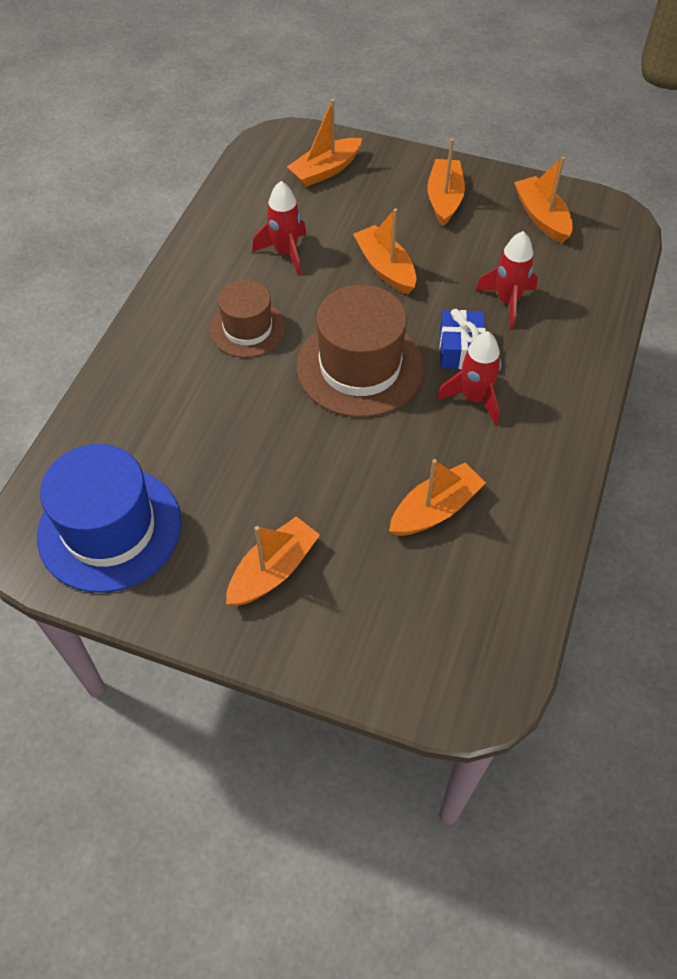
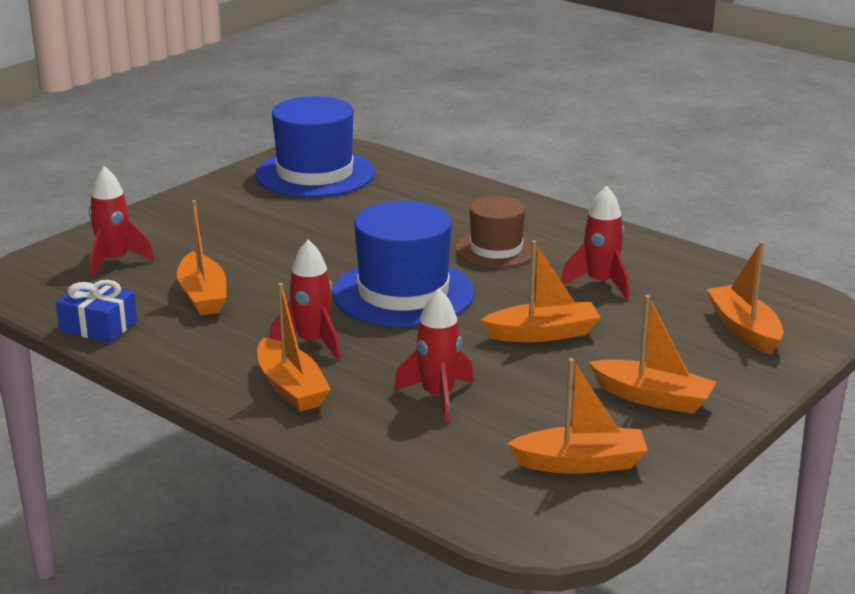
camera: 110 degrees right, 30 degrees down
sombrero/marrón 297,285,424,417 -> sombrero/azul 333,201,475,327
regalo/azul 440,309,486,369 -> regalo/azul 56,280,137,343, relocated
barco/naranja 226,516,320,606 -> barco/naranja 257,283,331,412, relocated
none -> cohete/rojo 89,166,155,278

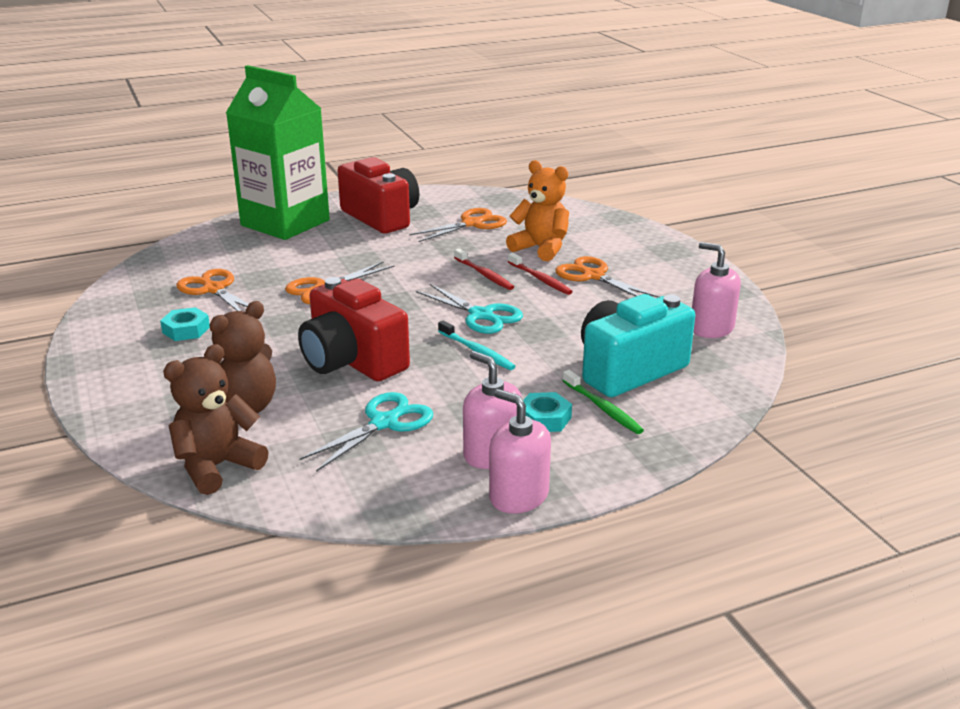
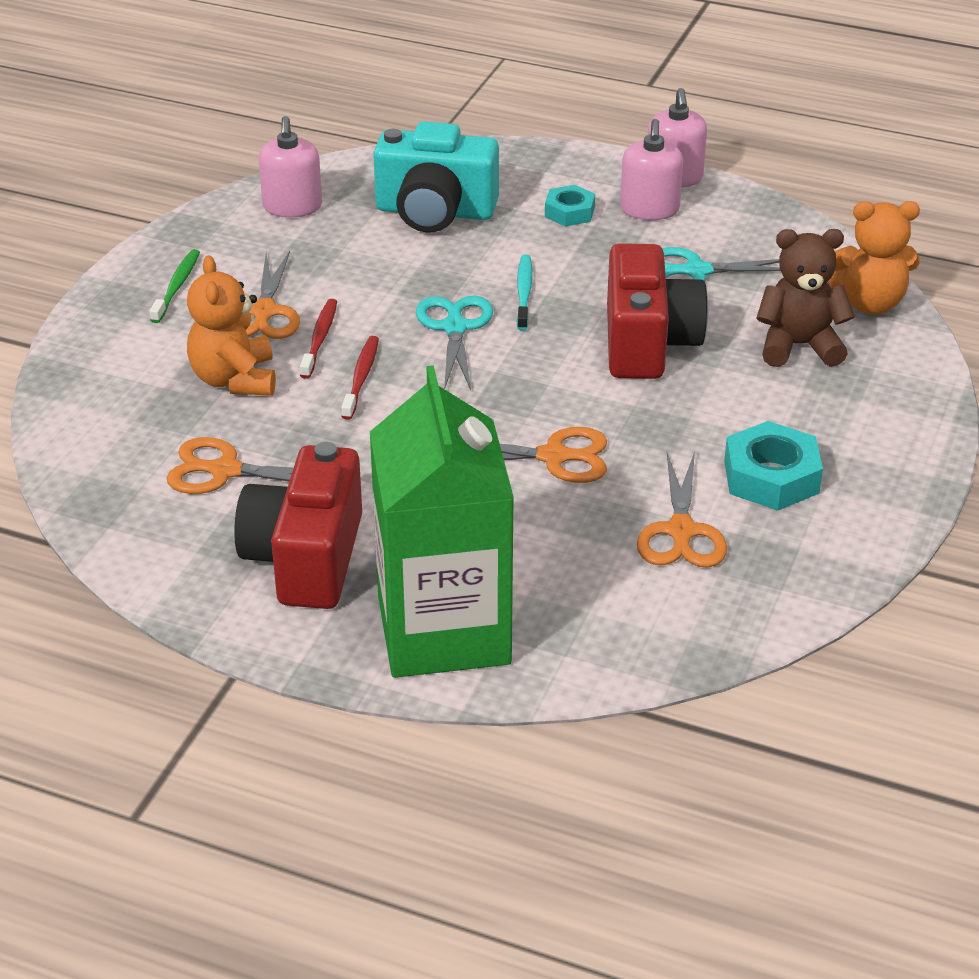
camera: 135 degrees left, 10 degrees up
tuerca/turquesa 160,307,210,341 -> tuerca/turquesa 724,421,823,511, x1.60
osito/marrón 163,344,268,495 -> osito/naranja 828,201,920,314
cepillo de dientes/verde 563,370,644,434 -> cepillo de dientes/verde 150,249,200,323, relocated

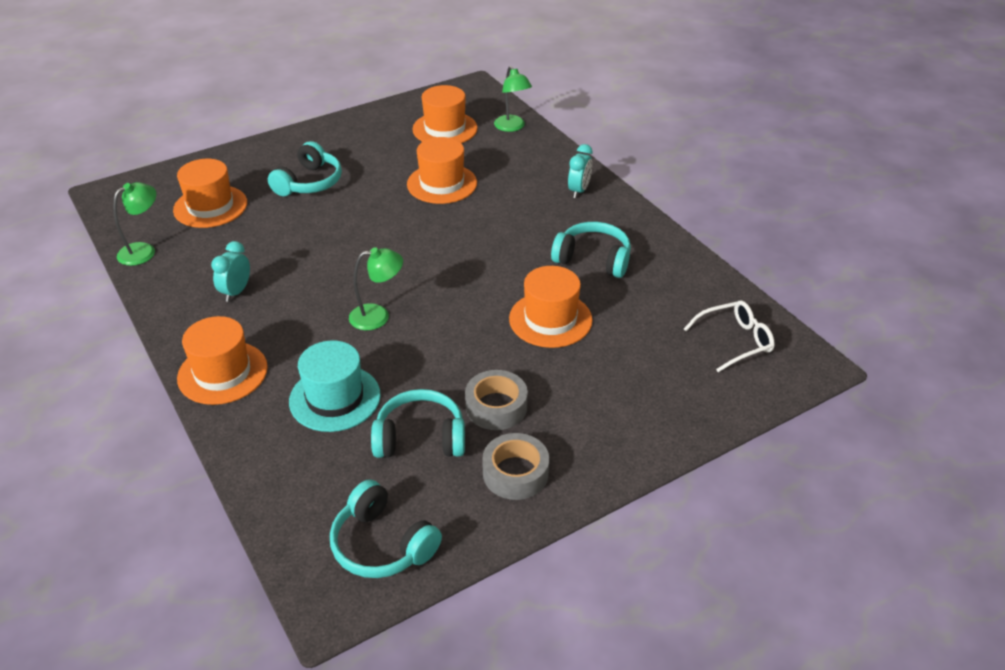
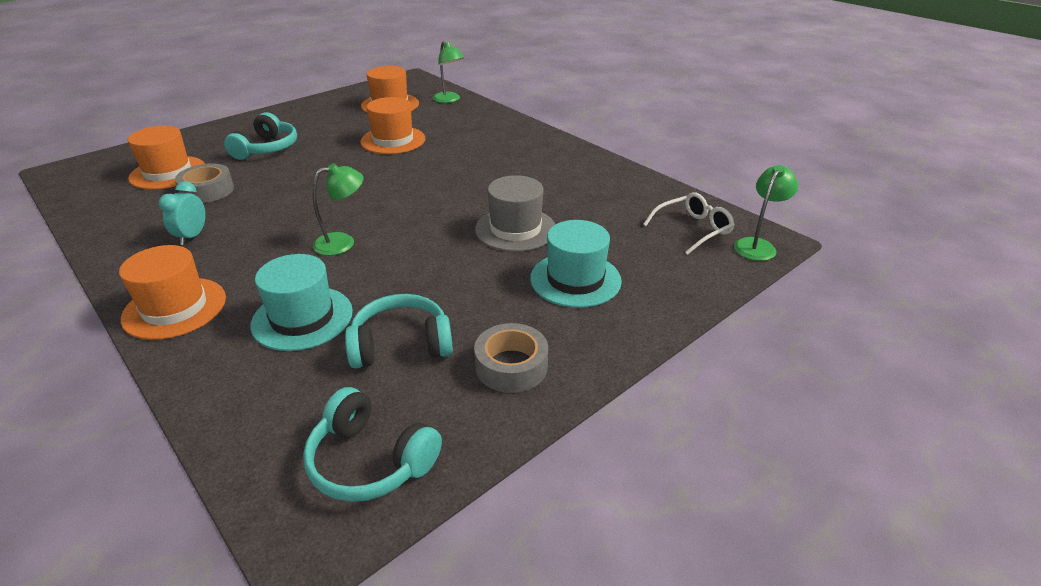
camera: 10 degrees left, 5 degrees down
despertador/turquesa 568,144,593,198 -> none
lámpara/verde 113,182,156,266 -> lámpara/verde 734,165,798,261, relocated
auriculares/turquesa 551,222,631,278 -> none
sombrero/naranja 509,266,592,348 -> sombrero/gris 475,175,555,252
cinta adhesiva/gris 465,370,528,430 -> cinta adhesiva/gris 175,163,234,203, relocated
none -> sombrero/turquesa 530,220,622,308

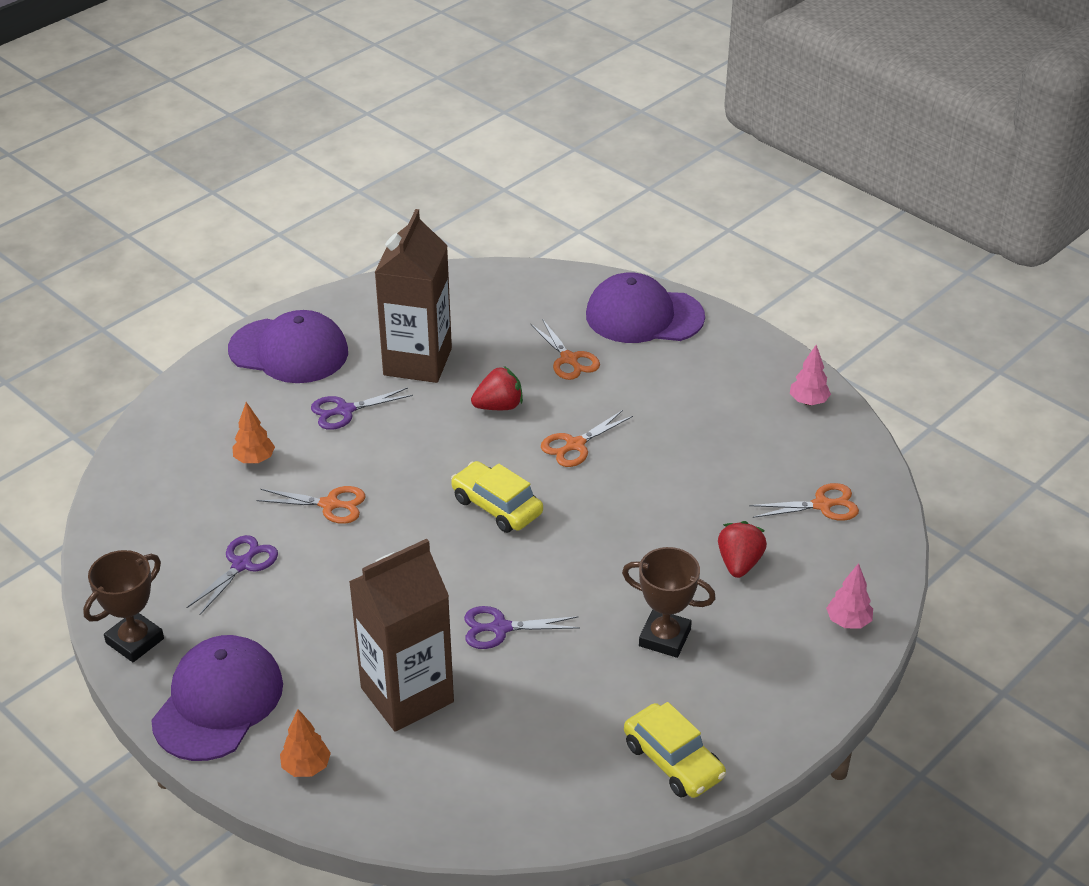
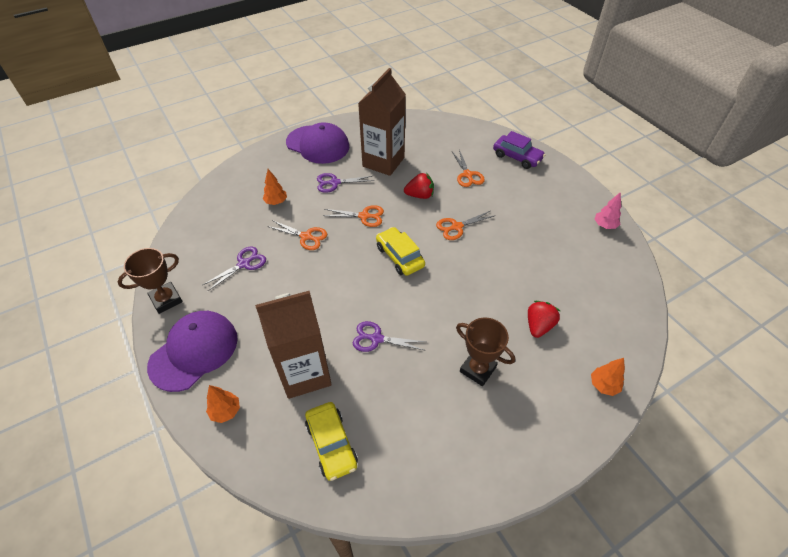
camera: 15 degrees right, 10 degrees up
gorra/morado 586,273,705,343 -> coche/morado 493,131,545,169
tijeras/naranja 749,483,859,521 -> tijeras/naranja 323,205,384,227, relocated
árbol/rosa 826,563,873,629 -> árbol/naranja 591,358,625,396
coche/amarillo 624,702,726,798 -> coche/amarillo 305,402,358,481, relocated

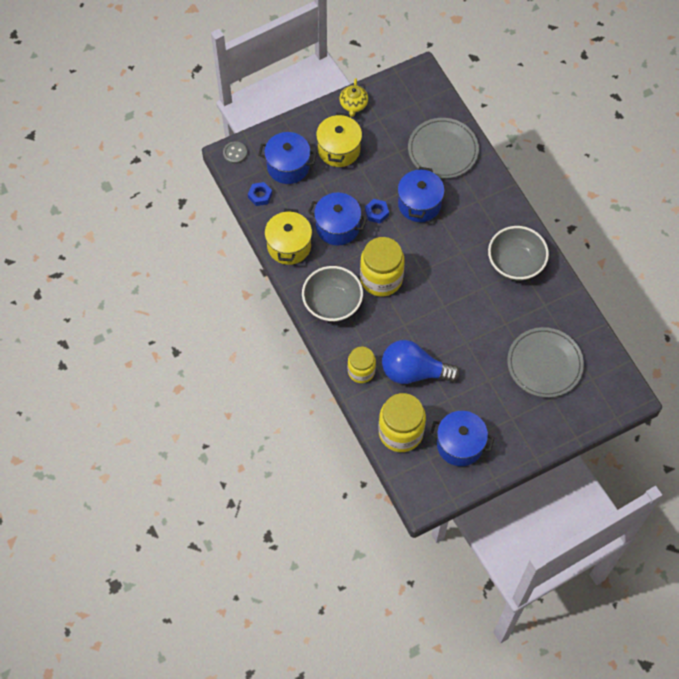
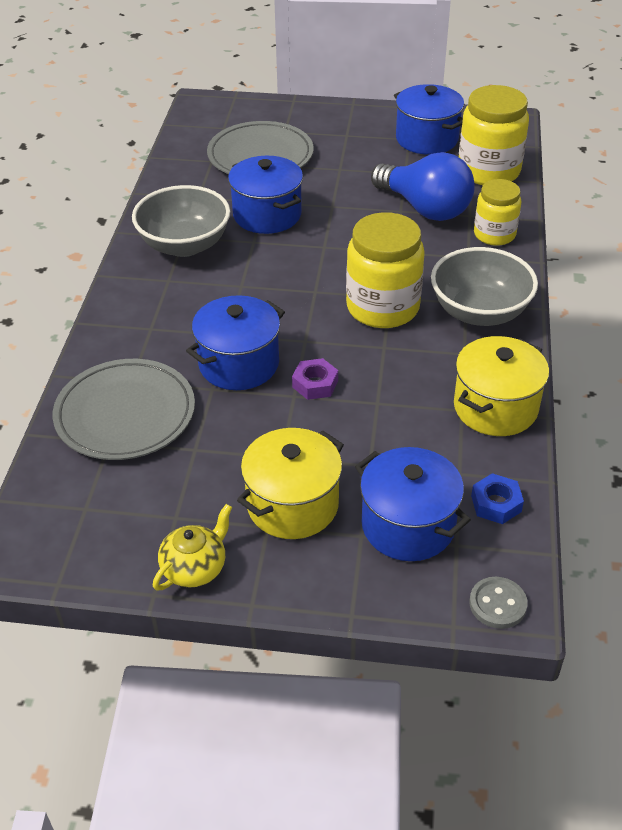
camera: 145 degrees left, 20 degrees down
olla/azul 308,193,367,245 -> olla/azul 228,156,303,234, relocated
tuerca/azul 365,199,389,223 -> tuerca/morado 292,358,338,400

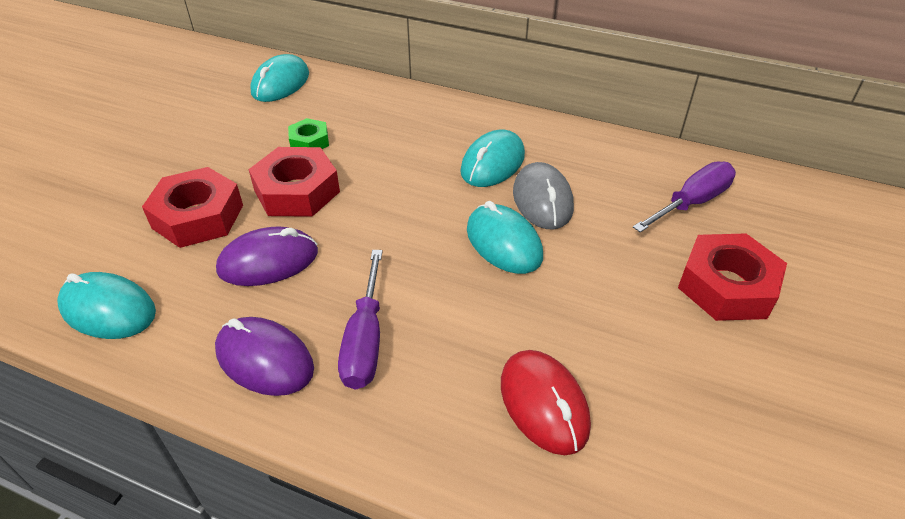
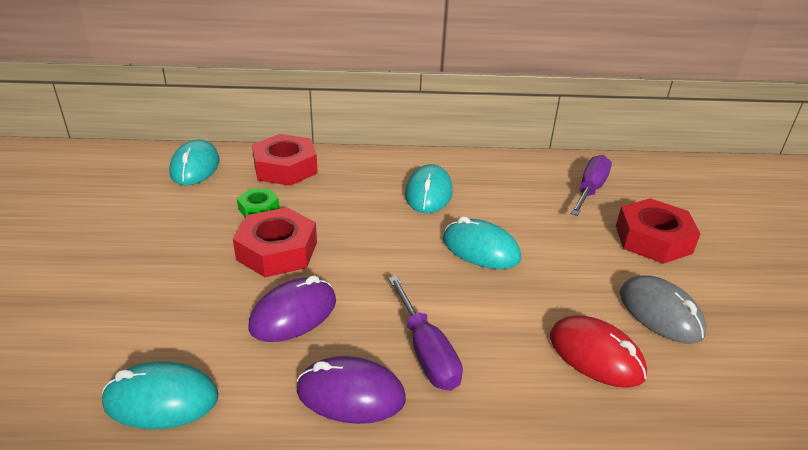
camera: 25 degrees left, 10 degrees down
ratón/gris 513,162,574,229 -> ratón/gris 620,275,707,344, relocated
tuerca/rojo 142,167,243,248 -> tuerca/rojo 252,134,318,186, relocated

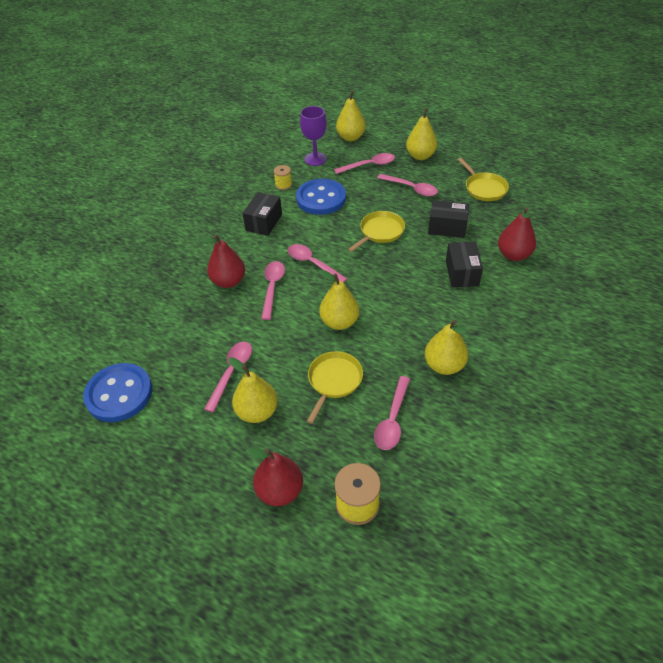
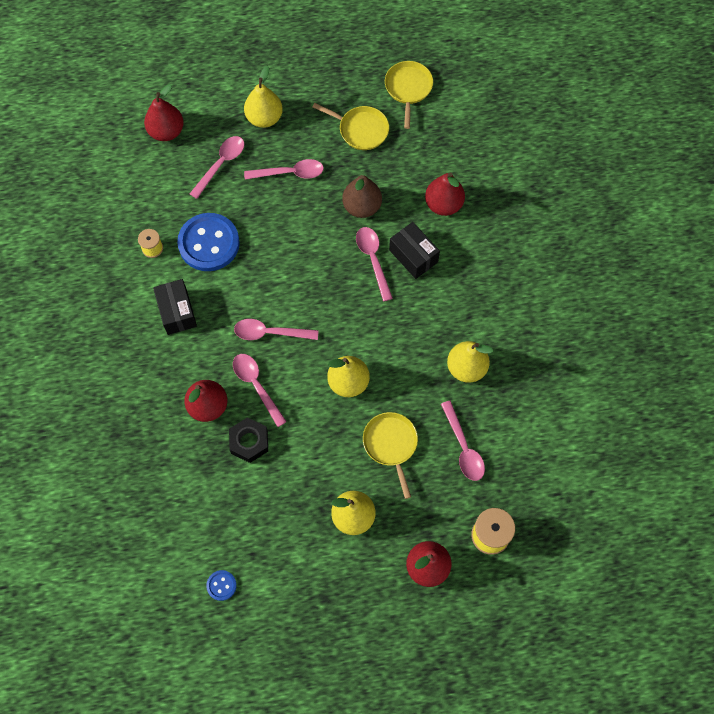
camera: 40 degrees left, 20 degrees up
pera/amarillo 336,90,366,141 -> pera/rojo 144,84,184,141
copa/morado 300,106,327,166 -> none
caja/negro 428,200,469,238 -> pera/marrón 342,175,382,218
sartén/amarillo 348,211,405,252 -> sartén/amarillo 385,61,433,129, relocated
cuchara/rosa 204,342,252,413 -> cuchara/rosa 356,227,393,302, relocated
botón/azul 83,363,152,422 -> botón/azul 206,570,237,601, x0.44
none -> tuerca/negro 229,417,268,463

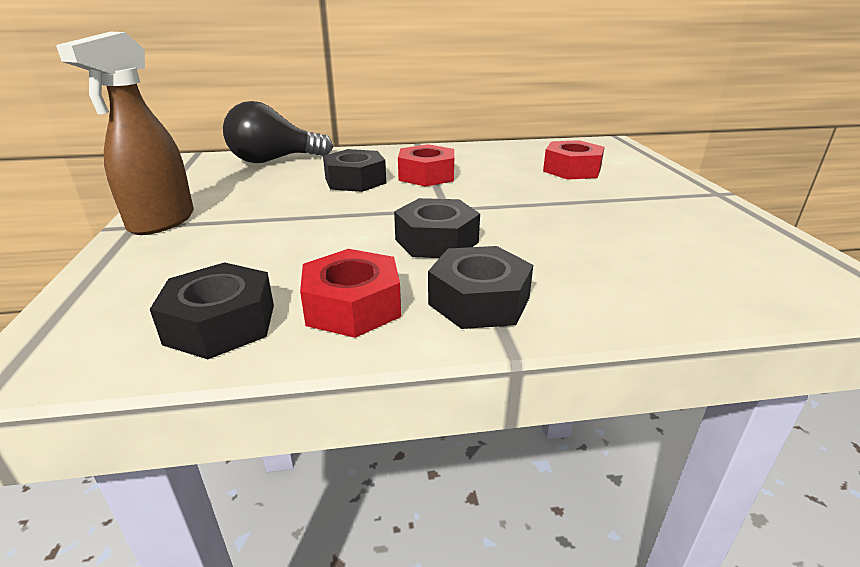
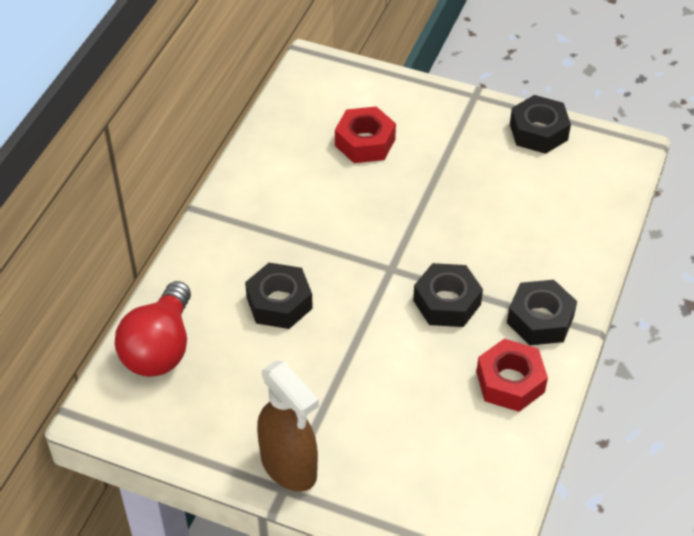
camera: 60 degrees left, 20 degrees up
bombilla/negro 223,101,333,163 -> bombilla/rojo 115,281,191,377
tuerca/rojo 398,144,454,187 -> none
tuerca/negro 150,262,274,359 -> tuerca/negro 510,95,571,154, relocated

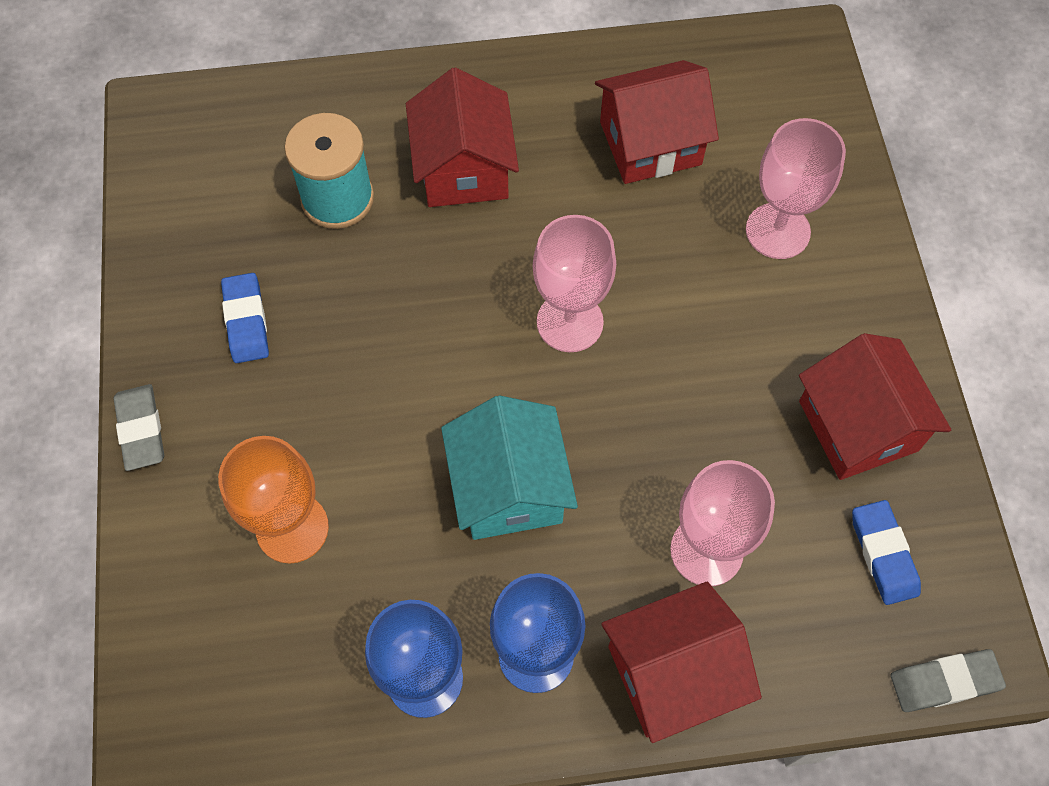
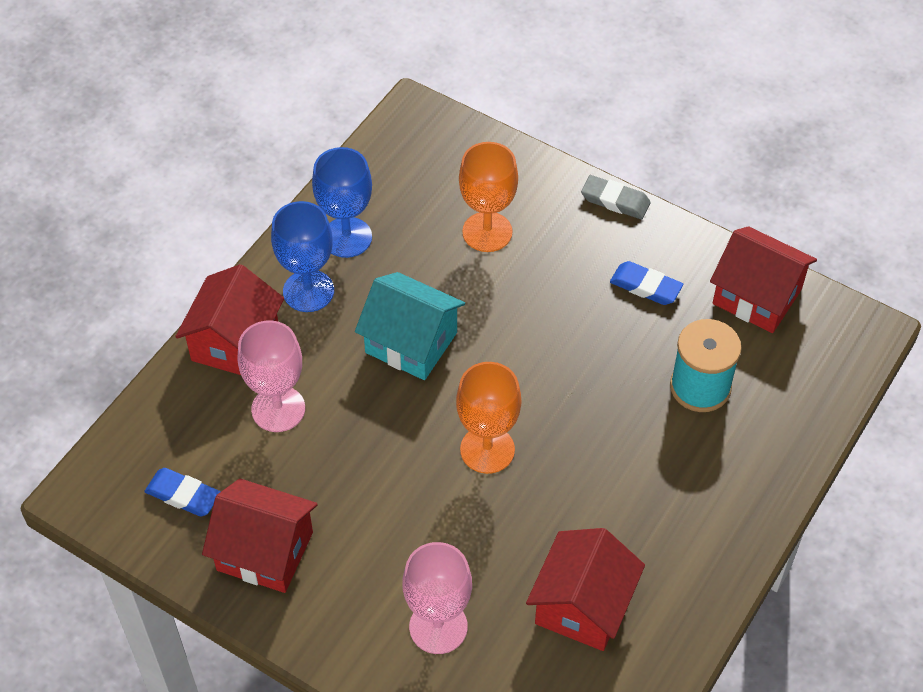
camera: 130 degrees right, 10 degrees down
casa/rojo 406,68,519,207 -> casa/rojo 710,226,817,333, relocated
copa/rosa 533,215,616,352 -> copa/naranja 456,362,521,474
goma de borrar/gris 891,649,1006,712 -> none

